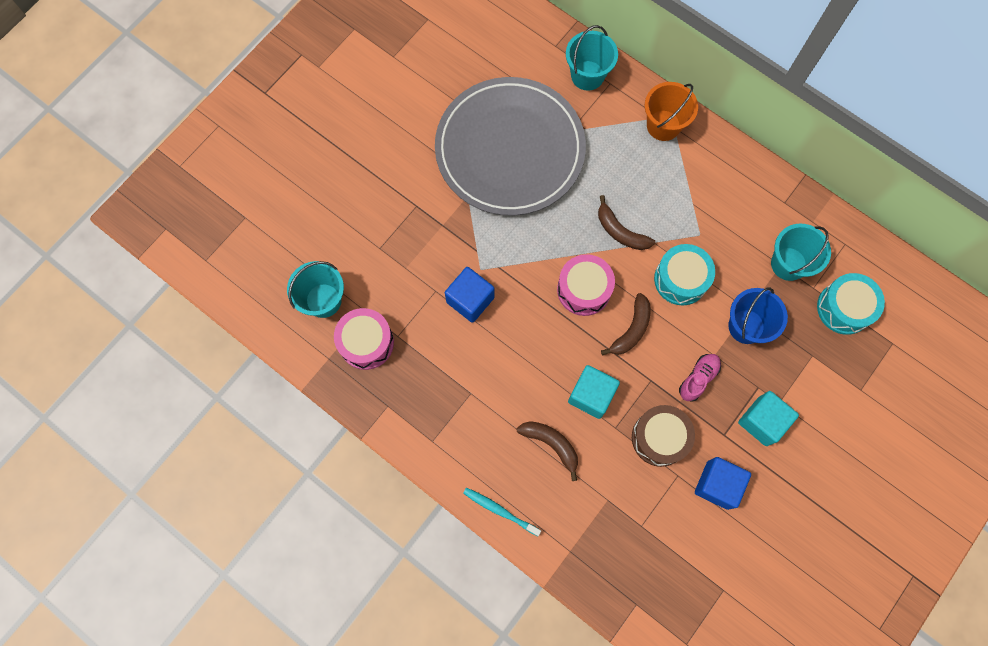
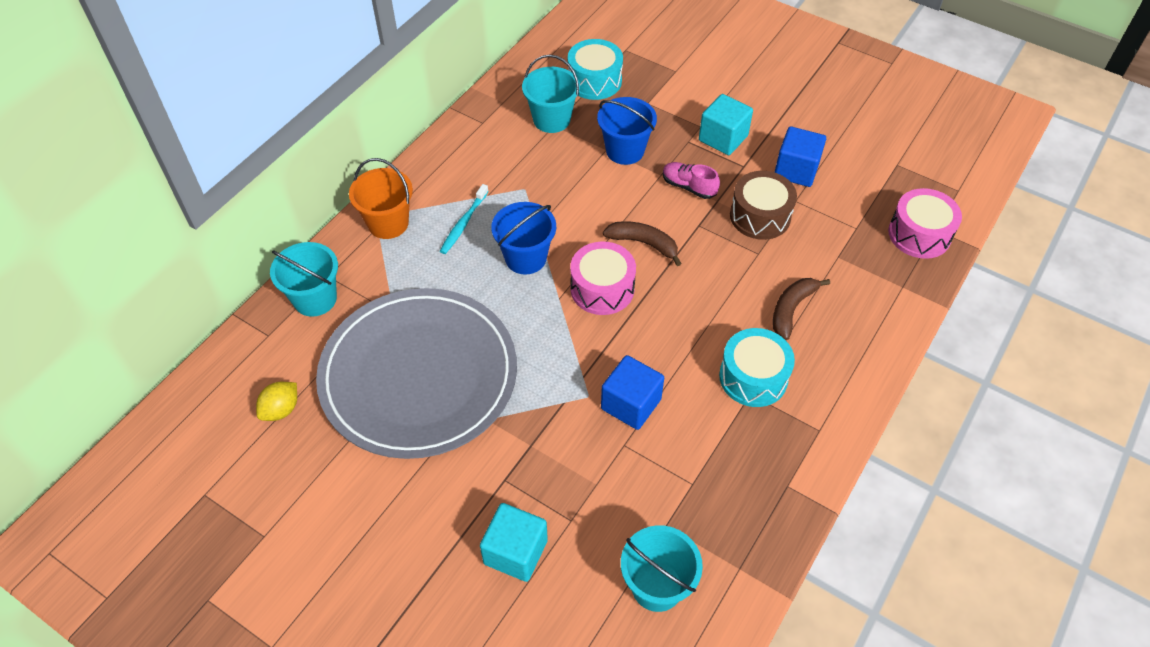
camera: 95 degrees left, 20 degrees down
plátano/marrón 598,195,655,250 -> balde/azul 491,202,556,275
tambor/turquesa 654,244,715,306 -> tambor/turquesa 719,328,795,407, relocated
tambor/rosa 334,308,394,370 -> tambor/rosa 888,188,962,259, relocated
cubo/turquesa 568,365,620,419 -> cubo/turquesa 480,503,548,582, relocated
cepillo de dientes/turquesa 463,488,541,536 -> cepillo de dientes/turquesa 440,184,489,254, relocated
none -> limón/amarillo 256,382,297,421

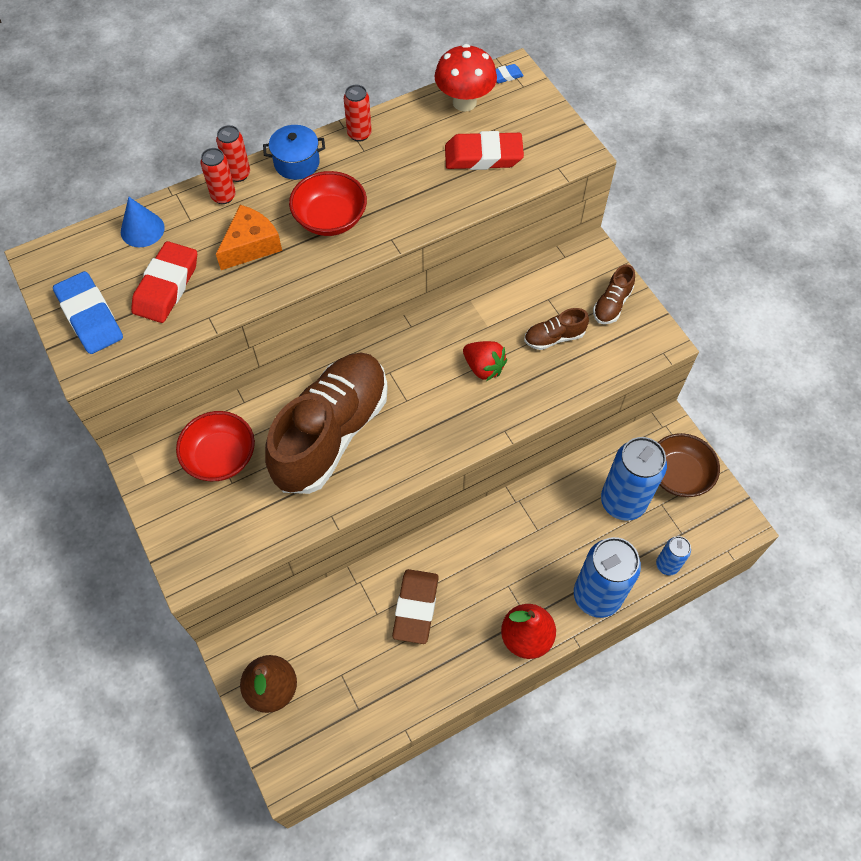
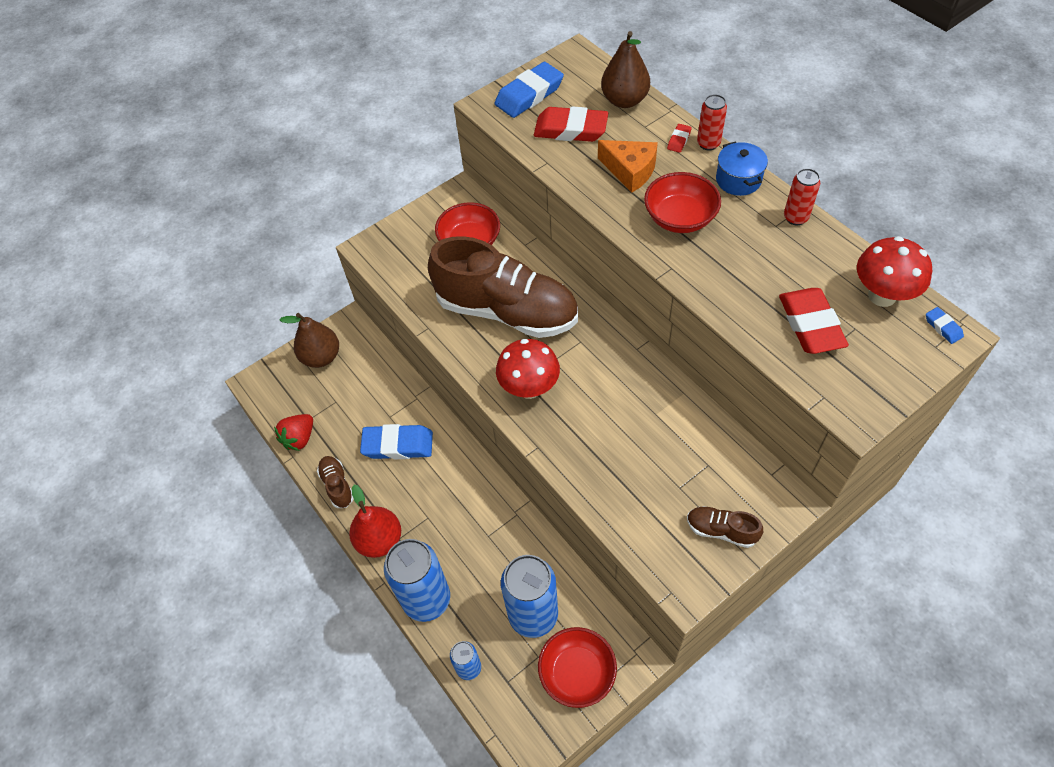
camera: 85 degrees right, 5 degrees down
lata/rojo 200,148,236,204 -> goma de borrar/rojo 667,124,692,153
cono/azul 121,197,165,247 -> pera/marrón 601,31,650,108
zapato/marrón 524,308,589,350 -> zapato/marrón 317,456,354,508, relocated
fresa/rojo 463,341,507,381 -> fresa/rojo 274,414,313,451, relocated
cuenco/marrón 658,433,720,497 -> cuenco/rojo 538,627,617,708
goma de borrar/marrón 392,569,439,644 -> goma de borrar/azul 360,424,433,459
none -> seta/rojo 496,339,560,399

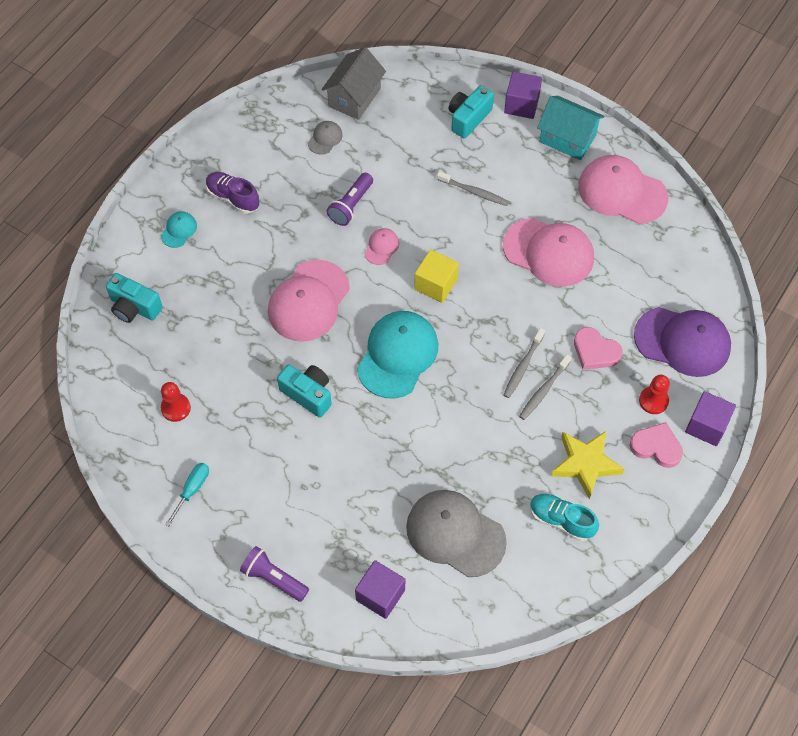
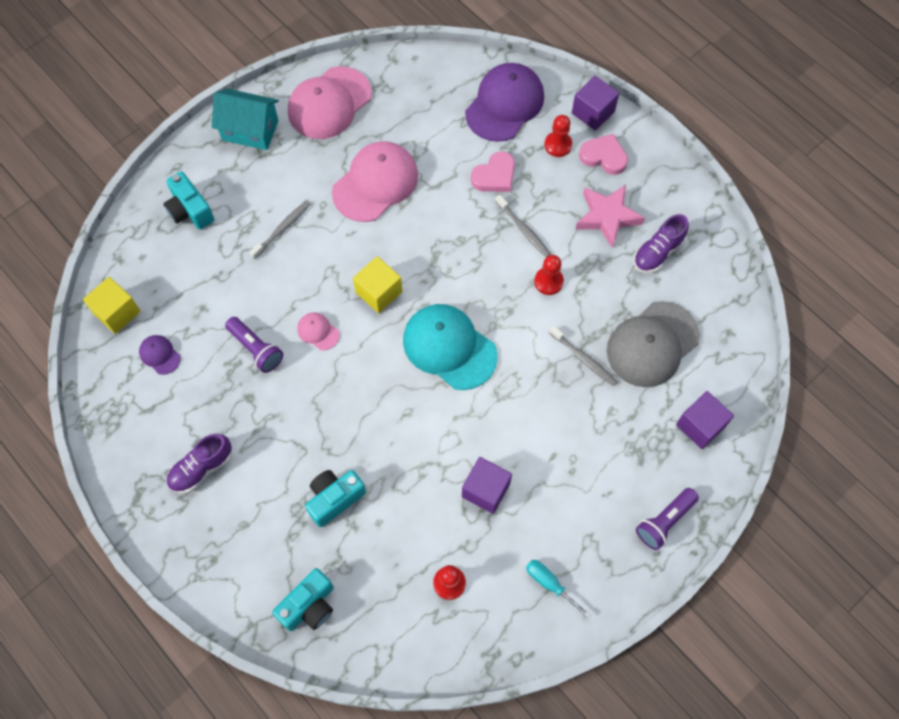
camera: 75 degrees left, 5 degrees up
casa/gris 321,47,386,120 -> cubo/amarillo 83,277,141,334
cubo/morado 504,72,542,119 -> cubo/morado 462,457,512,514, relocated
casa/turquesa 537,96,605,160 -> casa/turquesa 211,89,279,150, 60 degrees clockwise
gorra/gris 308,121,342,155 -> gorra/morado 139,335,181,375
gorra/turquesa 161,211,197,248 -> none
gorra/rosa 268,260,350,342 -> none
cepillo de dientes/gris 504,328,545,398 -> cepillo de dientes/gris 549,325,617,386, relocated
cámara/turquesa 277,365,332,418 -> cámara/turquesa 305,470,366,527, relocated
corazón/rosa 629,422,683,468 -> corazón/rosa 579,134,628,175, 75 degrees clockwise
estrella/amarillo 551,431,624,499 -> estrella/rosa 576,184,645,249
zapato/turquesa 530,494,599,541 -> zapato/morado 634,214,689,273
none -> peón/rojo 534,255,564,295

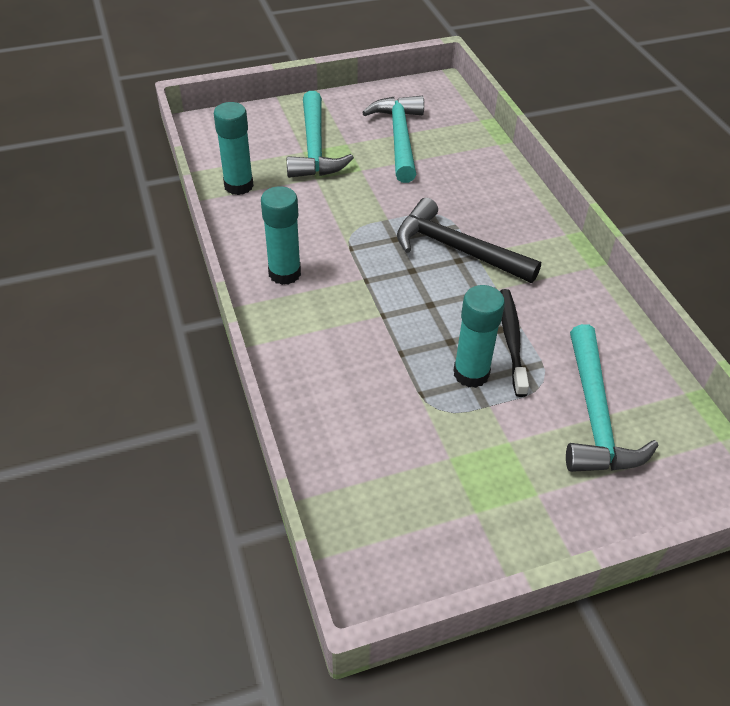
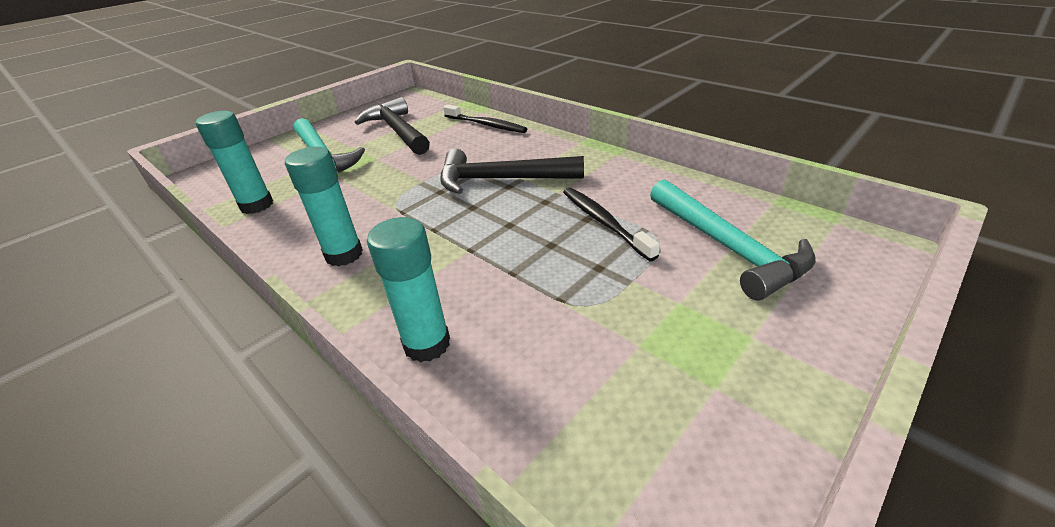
camera: 25 degrees left, 10 degrees down
martillo/turquesa 362,96,424,183 -> martillo/negro 355,97,430,155
barra de pegamento/turquesa 453,285,505,388 -> barra de pegamento/turquesa 367,217,450,363, relocated
none -> cepillo de dientes/negro 443,104,527,133

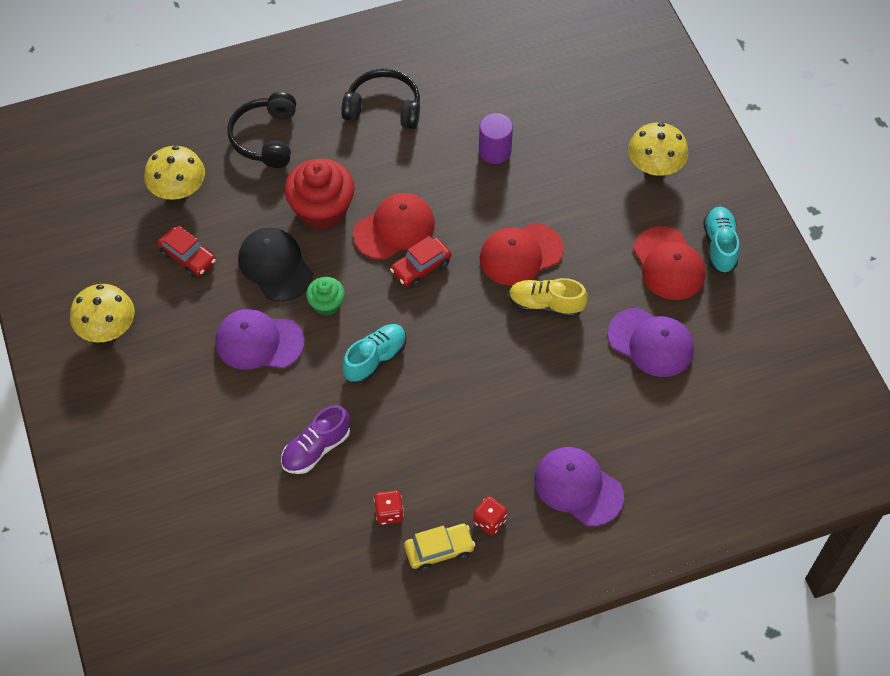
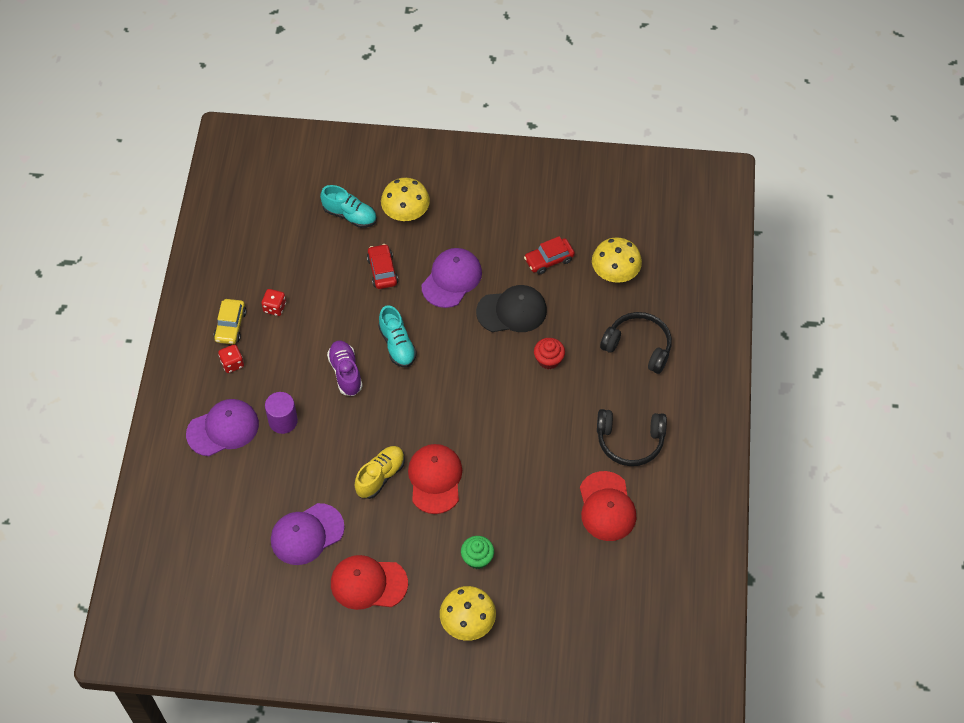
camera: 115 degrees right, 0 degrees up
auriculares/negro 341,69,420,129 -> auriculares/negro 597,409,667,466, 60 degrees clockwise
cilindro/morado 479,113,513,164 -> cilindro/morado 265,392,298,434, relocated
magdalena/rojo 285,159,355,230 -> magdalena/rojo 534,338,565,369, x0.54
gorra/rojo 353,193,435,260 -> gorra/rojo 580,471,637,541, relocated
zapato/turquesa 703,206,739,274 -> zapato/turquesa 320,185,377,228, relocated
coche/rojo 390,236,451,288 -> coche/rojo 367,244,398,289, relocated
magdalena/verde 306,277,345,316 -> magdalena/verde 461,536,494,569, relocated
seta/amarillo 70,284,135,342 -> seta/amarillo 381,178,430,221, relocated
zapato/morado 281,405,350,474 -> zapato/morado 327,340,363,396, relocated

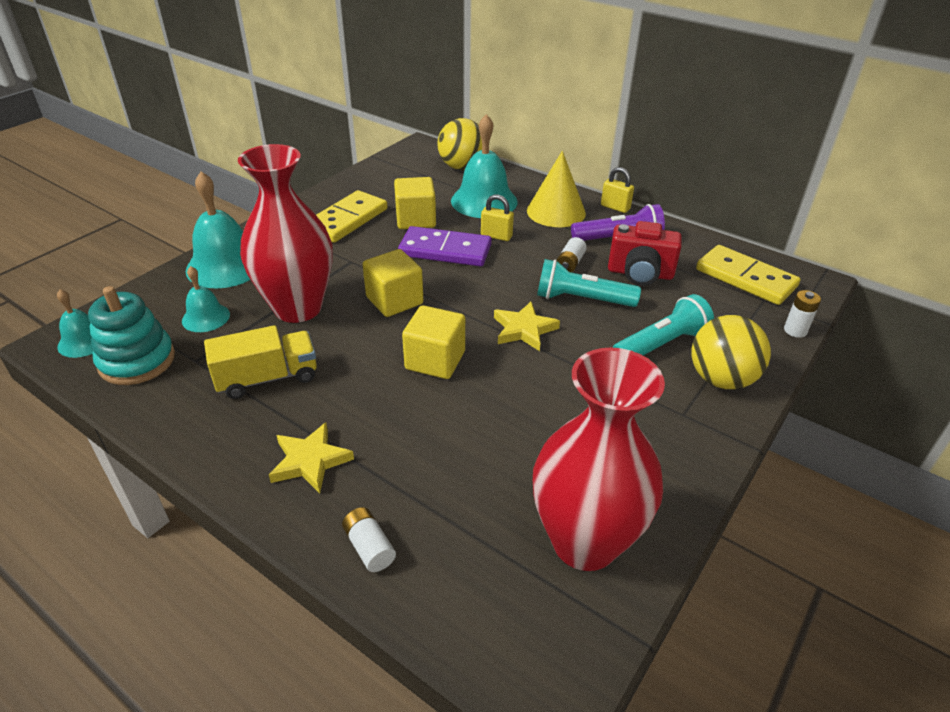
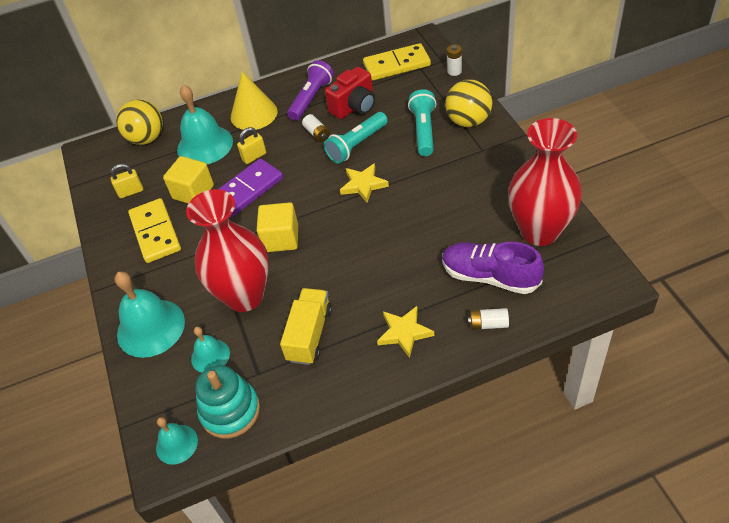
camera: 50 degrees left, 10 degrees up
candado/amarillo 601,167,634,213 -> candado/amarillo 111,164,143,198, relocated
cubo/amarillo 402,305,465,379 -> none
none -> zapato/morado 442,242,544,294

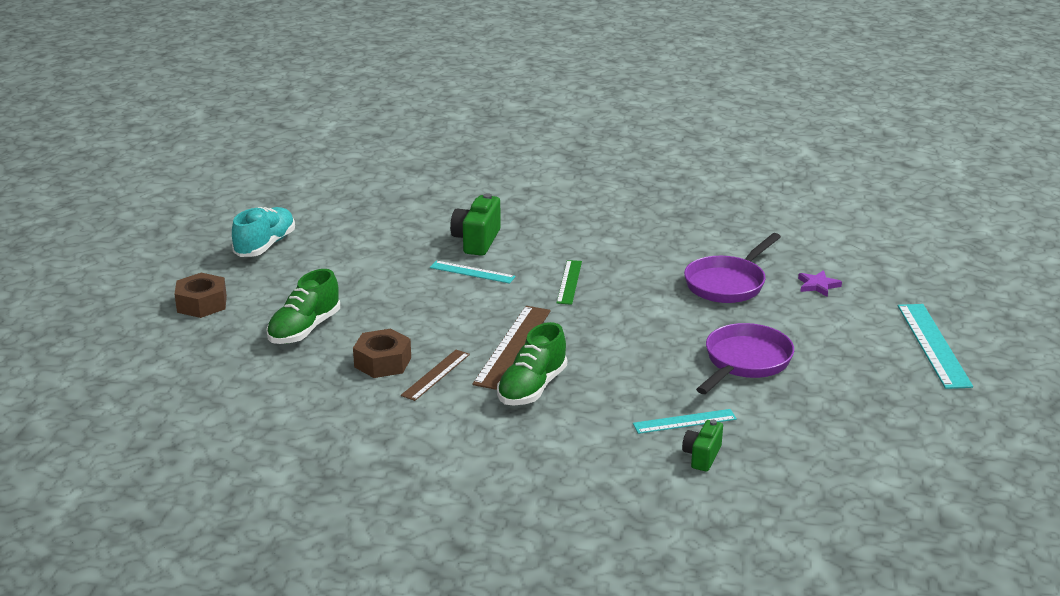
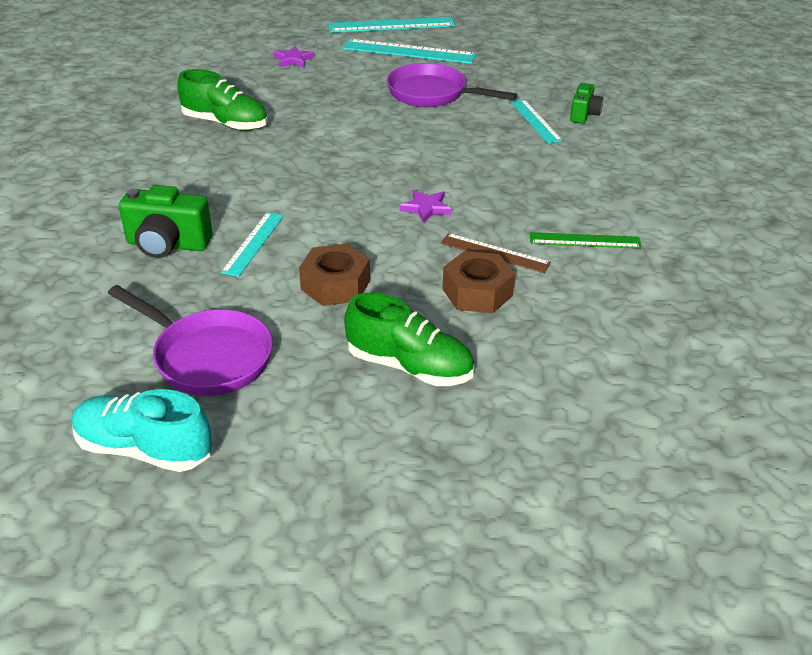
camera: 95 degrees left, 10 degrees up
sartén/morado 684,233,781,303 -> sartén/morado 108,285,273,396, relocated
regla/verde 556,260,582,305 -> regla/verde 530,232,642,249, relocated
tuerca/marrón 175,273,227,318 -> tuerca/marrón 299,244,370,306, relocated
regla/marrón 472,306,551,390 -> estrella/morado 400,190,452,223
zapato/verde 497,322,567,405 -> zapato/verde 178,69,268,131, relocated
cámara/verde 682,420,723,471 -> cámara/verde 570,83,603,124, 90 degrees counterclockwise
none -> regla/turquesa 342,39,476,64

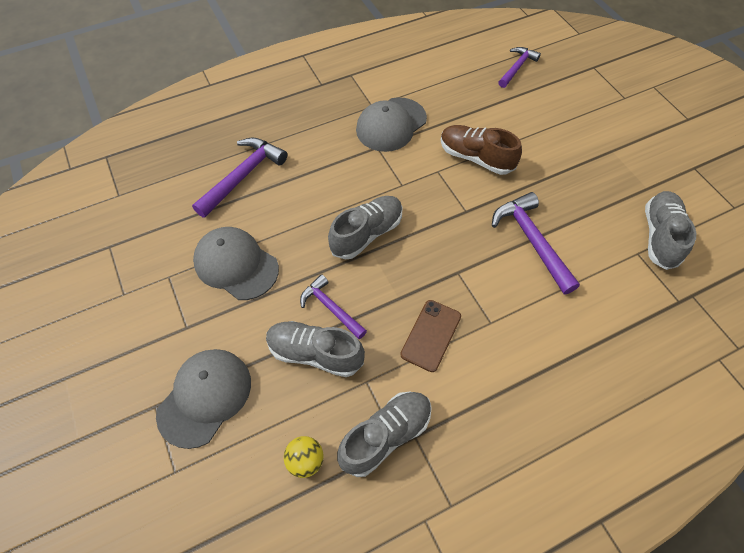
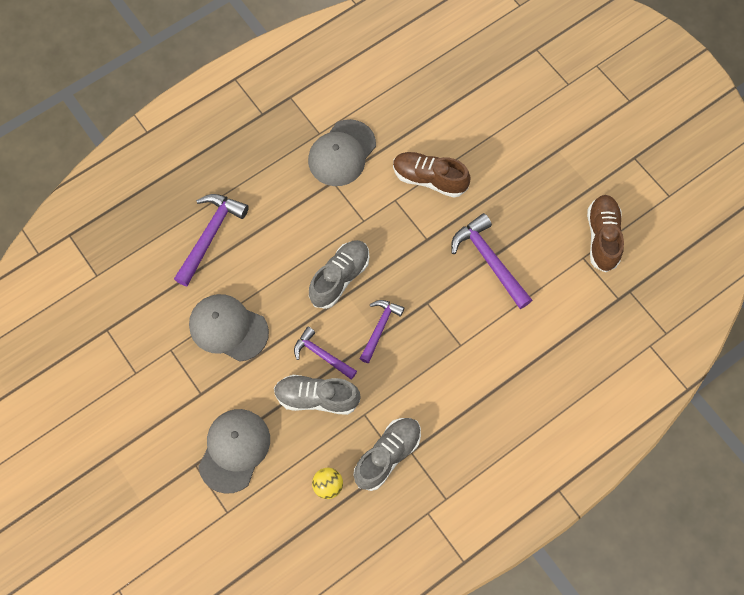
camera: 10 degrees left, 10 degrees up
martillo/morado 498,47,541,88 -> martillo/morado 360,300,405,363, relocated
zapato/gris 645,191,696,270 -> zapato/marrón 587,195,624,273
móvil/marrón 400,300,461,372 -> none

